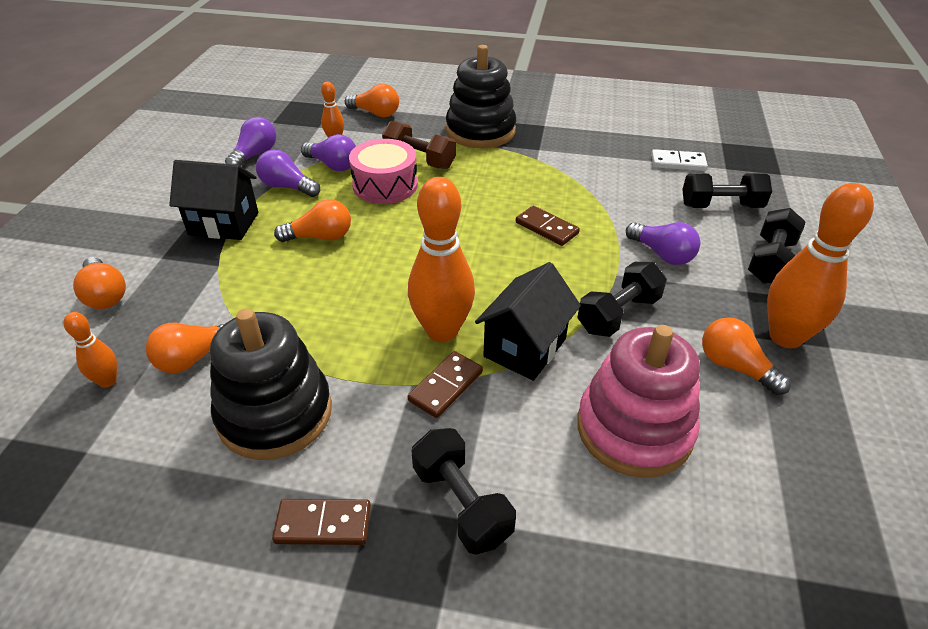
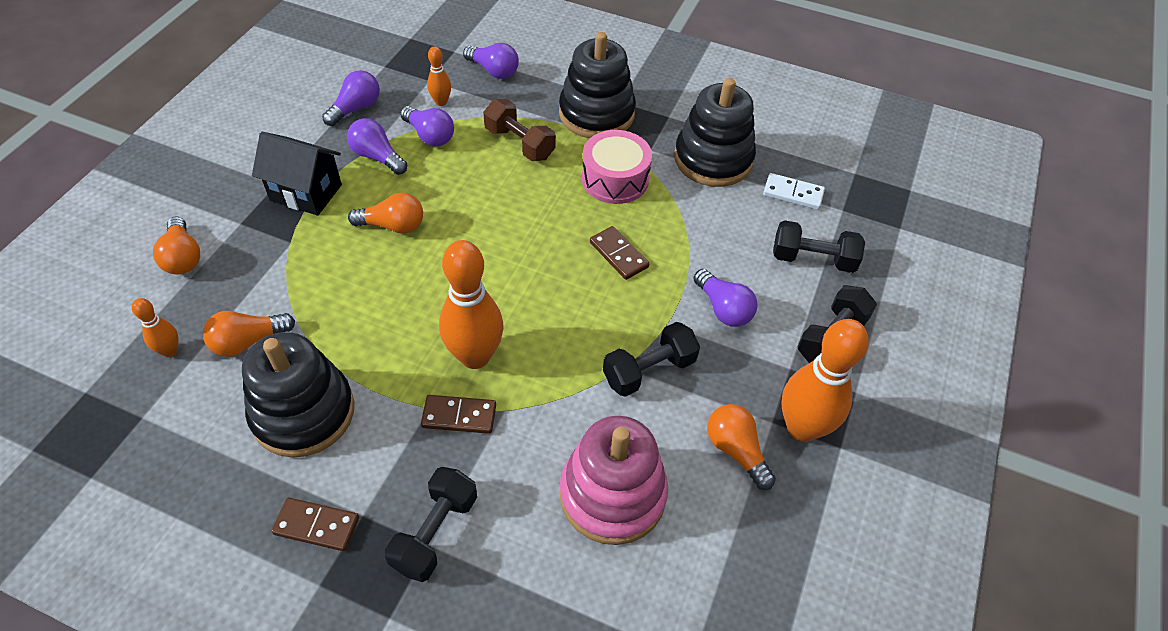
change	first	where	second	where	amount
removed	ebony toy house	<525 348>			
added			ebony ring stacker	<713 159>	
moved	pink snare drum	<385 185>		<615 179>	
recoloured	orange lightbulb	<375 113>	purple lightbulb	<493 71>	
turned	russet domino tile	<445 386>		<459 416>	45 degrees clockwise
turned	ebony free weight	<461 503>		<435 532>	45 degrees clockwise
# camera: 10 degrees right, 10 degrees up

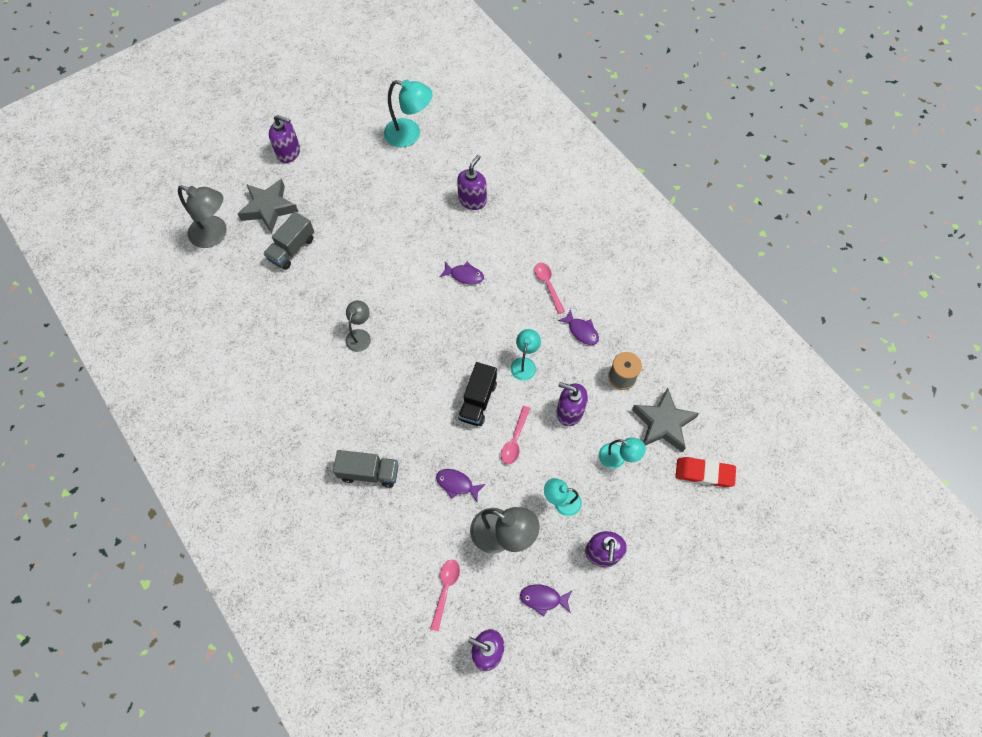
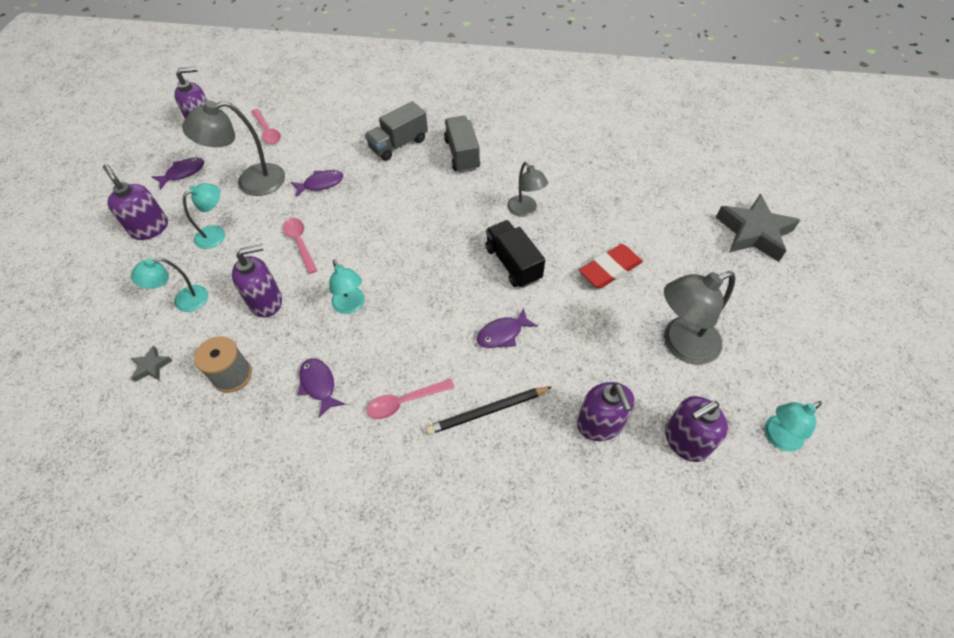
change	first	where	second	where	amount
added			ebony lead pencil	<487 411>	
moved	ash-grey reading lamp	<215 235>		<681 345>	
moved	ash-grey lorry	<292 249>		<462 154>	
moved	purple pump bottle	<289 152>		<685 440>	
moved	ebony lorry	<478 400>		<513 264>	
moved	crimson pencil eraser	<704 473>		<609 269>	
turned	pink tablespoon	<547 285>		<404 402>	135 degrees clockwise
turned	purple fish	<581 331>		<319 385>	60 degrees clockwise
resized	aqua reading lamp	<410 135>		<777 437>	x0.61
resized	ash-grey five-pointed star	<663 423>		<151 366>	x0.44
# camera: 135 degrees right, 10 degrees down

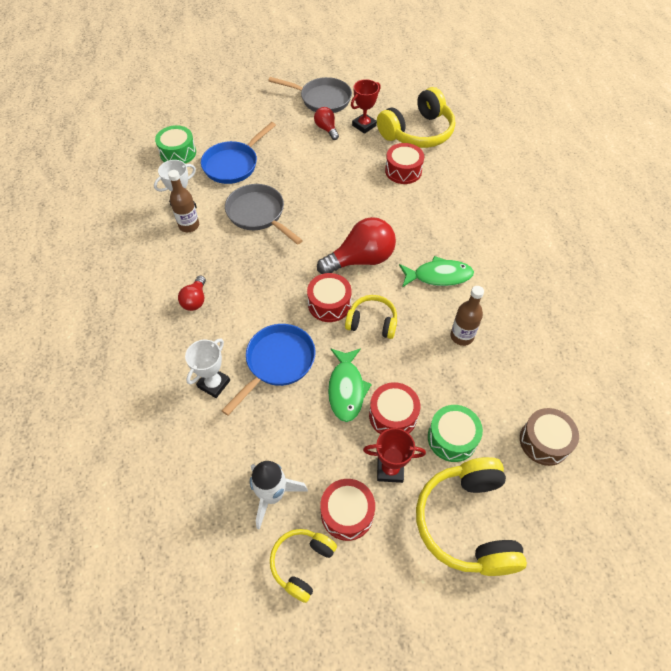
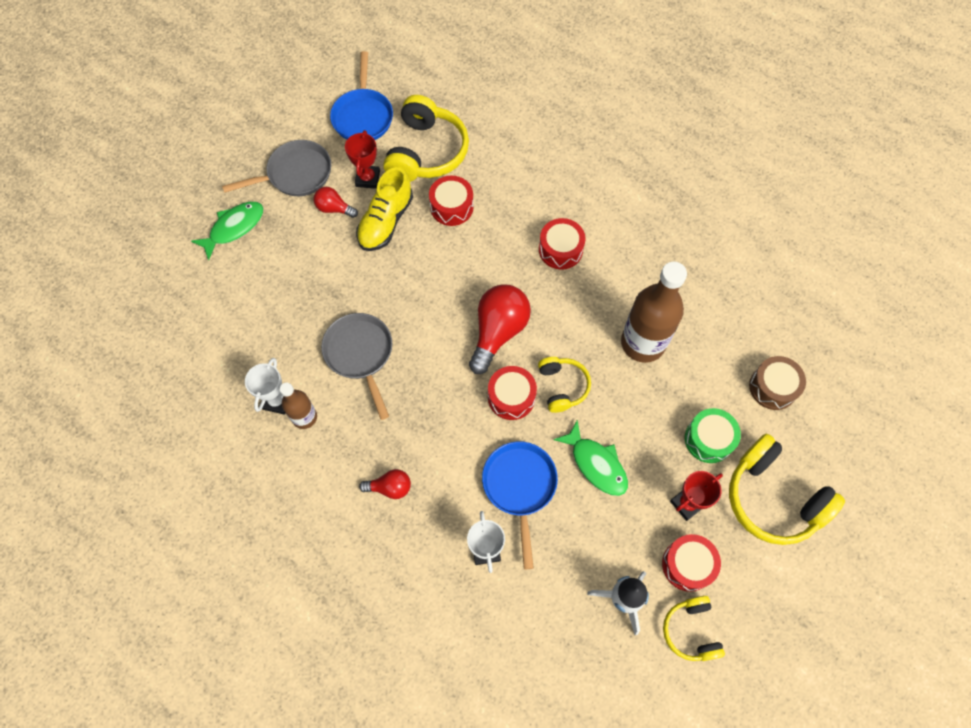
change	first	where	second	where	amount
removed	emerald snare drum	<178 153>			
added			bright yellow shoe	<386 221>	
moved	royal blue skillet	<233 164>		<363 116>	
moved	crimson snare drum	<393 415>		<560 250>	
moved	emerald fish	<438 276>		<234 228>	
turned	crimson lightbulb	<195 300>		<390 487>	60 degrees counterclockwise
turned	ash-grey skillet	<258 214>		<360 354>	60 degrees clockwise
turned	bright yellow headphones	<372 322>		<562 386>	105 degrees clockwise
resized	russet drink bottle	<461 336>		<643 343>	x1.83
# camera: 40 degrees left, 10 degrees up

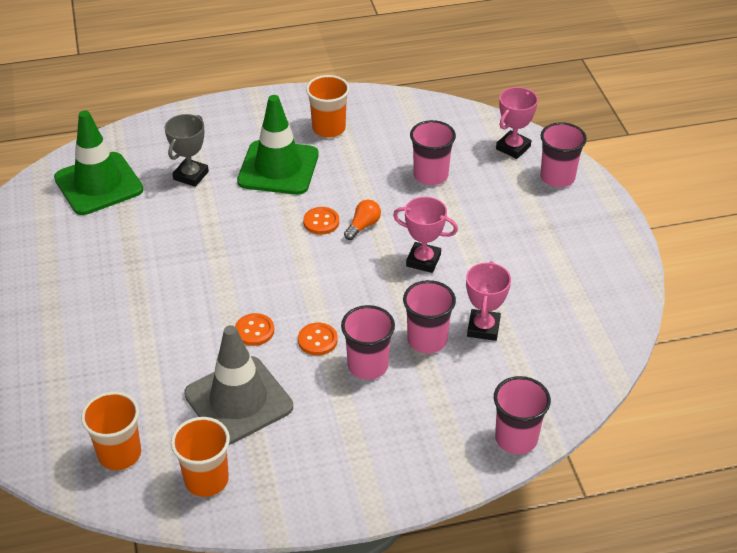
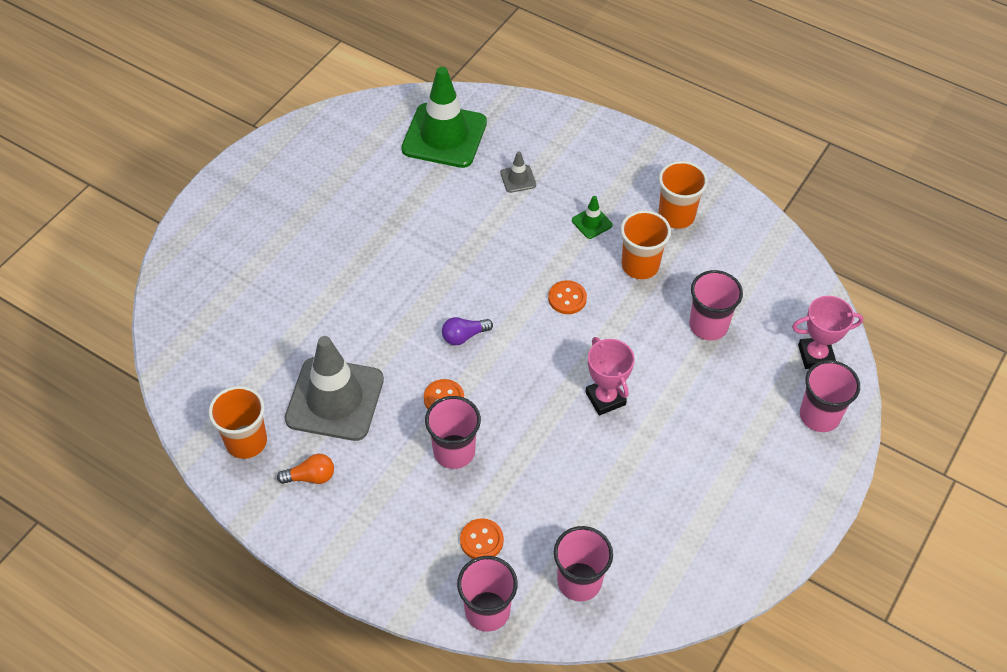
change	first	where	second	where	amount
removed	pink award cup	<483 328>			
added			purple lightbulb	<464 336>	
moved	orange tumbler	<119 454>		<640 265>	
moved	orange sewing button	<254 331>		<481 540>	
moved	orange lightbulb	<363 226>		<311 477>	
moved	pink tumbler	<427 340>		<579 581>	
replaced	ash-grey award cup	<191 175>	ash-grey road cone	<518 179>	
resized	emerald road cone	<278 168>		<591 223>	x0.42
# camera: 45 degrees right, 10 degrees up

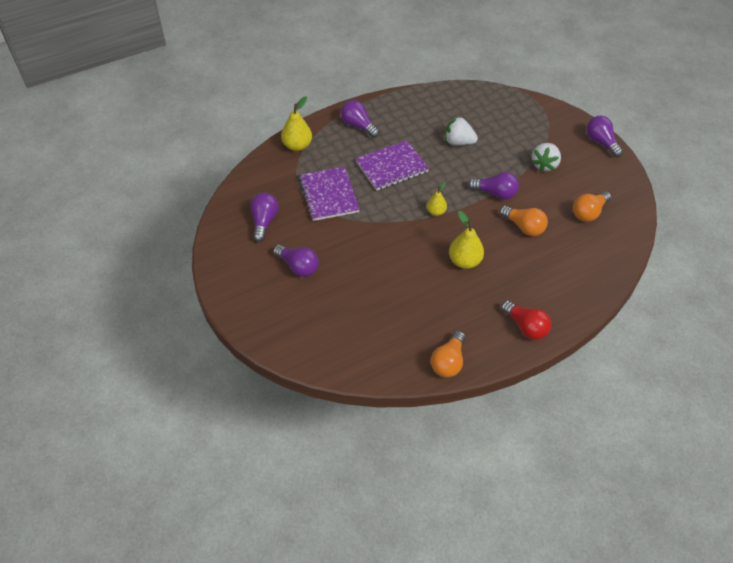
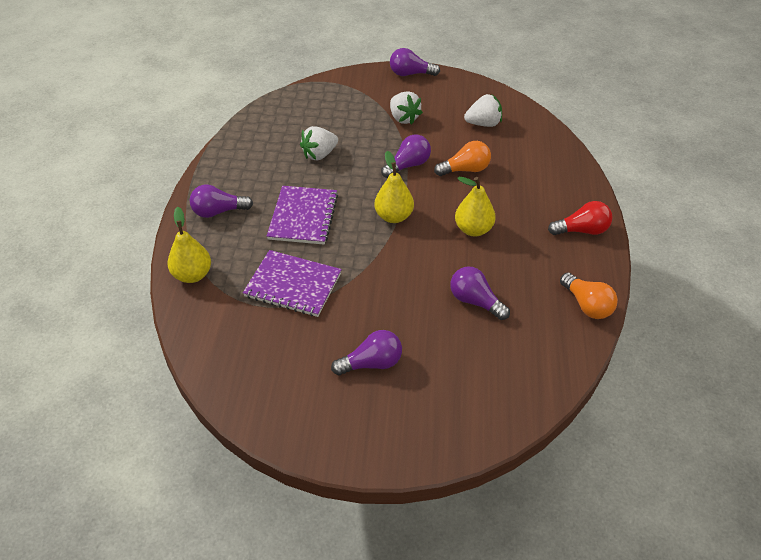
change	first	where	second	where	amount
moved	purple lightbulb	<264 221>		<475 301>	
replaced	orange lightbulb	<588 213>	snow-white toy strawberry	<483 124>	
resized	bright yellow toy pear	<436 212>		<393 216>	x1.62
# camera: 55 degrees left, 5 degrees down

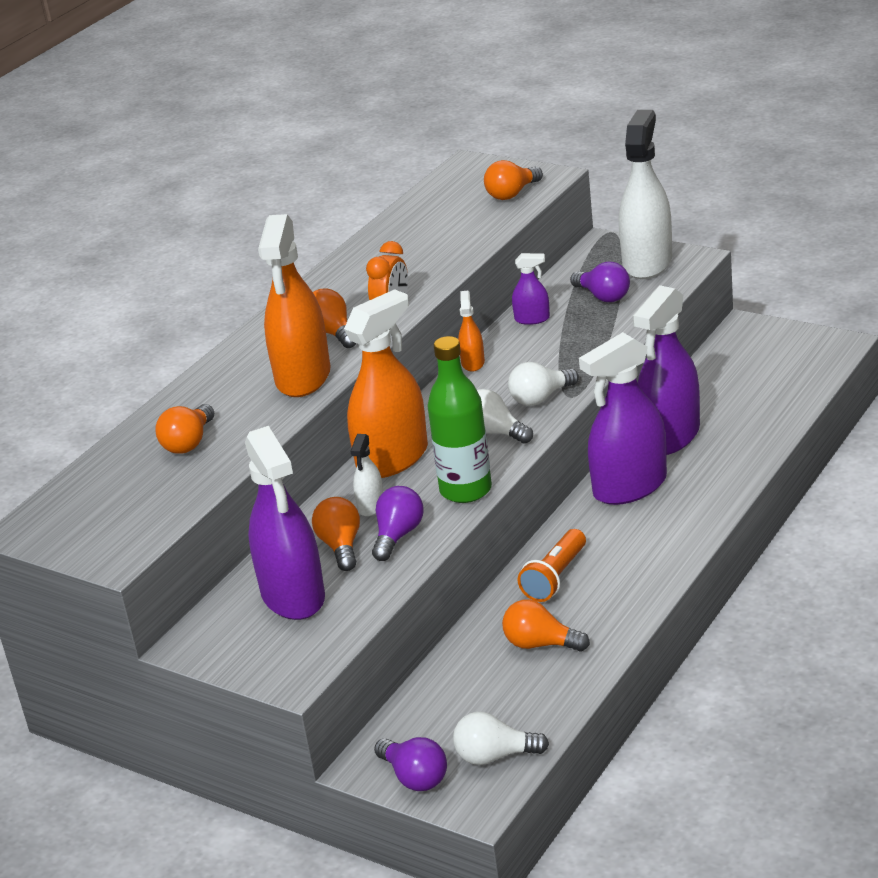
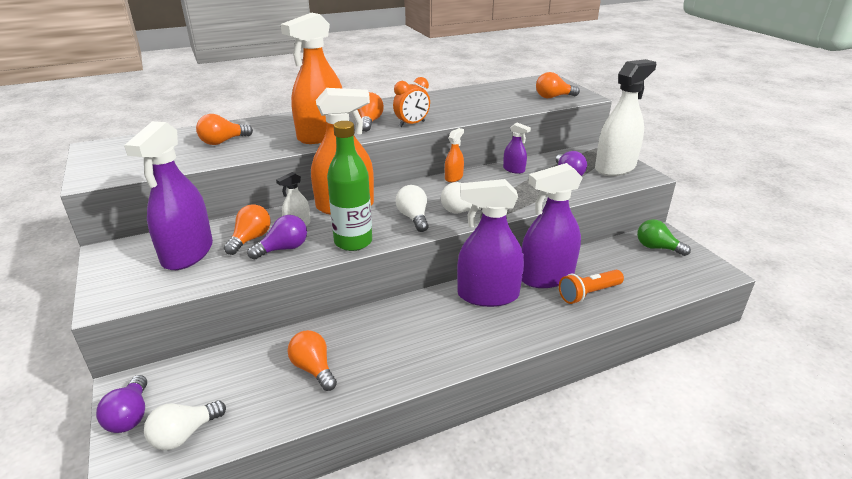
change	first	where	second	where	amount
added			emerald lightbulb	<657 248>	
moved	orange pocket torch	<555 578>		<588 294>	
turned	snow-white lightbulb	<495 756>		<184 434>	75 degrees counterclockwise
# camera: 30 degrees right, 0 degrees up

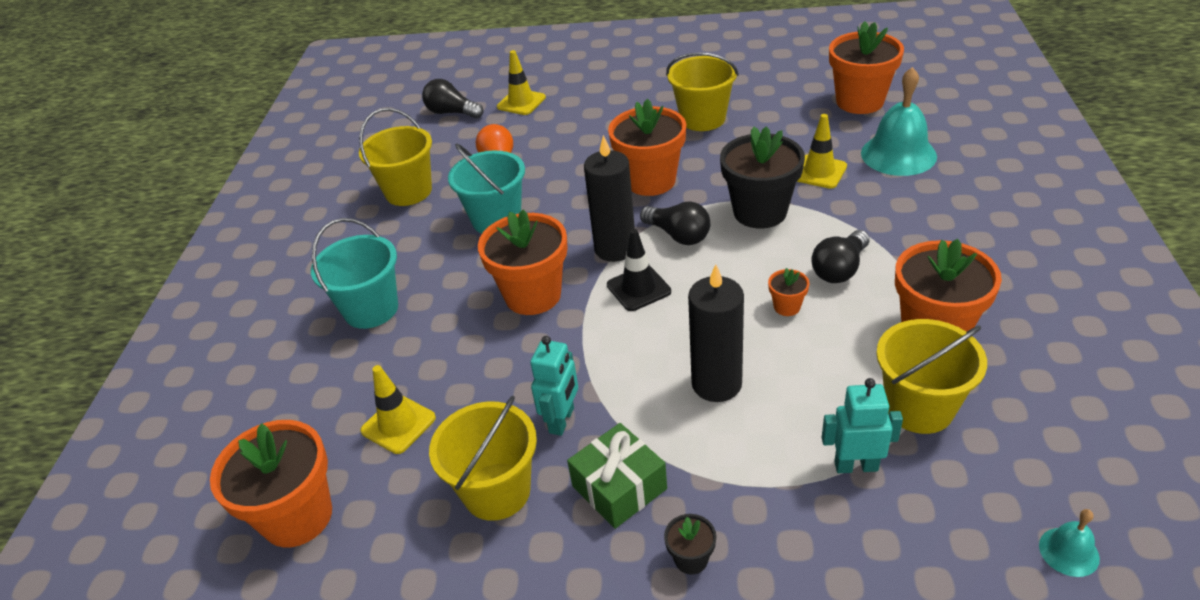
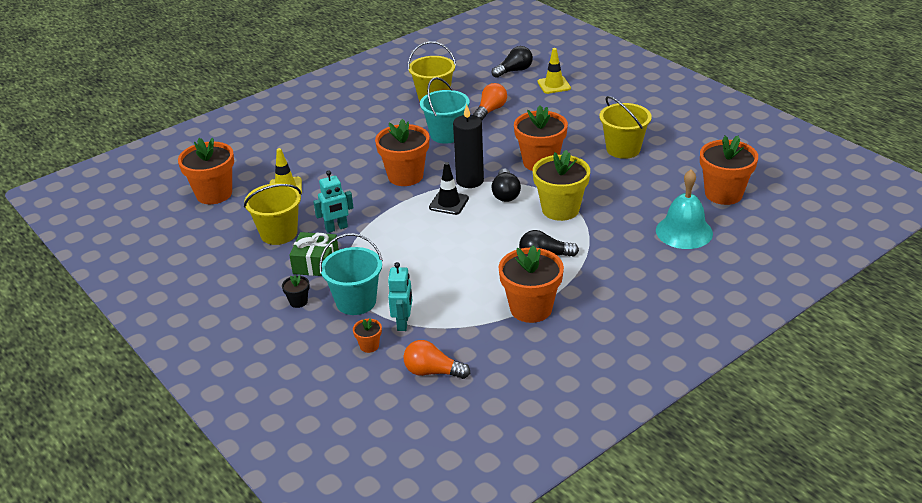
change	first	where	second	where	amount
removed	ebony wax candle	<716 384>			
removed	bright yellow road cone	<819 172>			
removed	bright yellow sand bucket	<919 407>			
removed	aqua hand bell	<1069 551>			
added			orange lightbulb	<433 372>	
moved	aqua sand bucket	<371 309>		<356 301>	
moved	orange plant pot	<787 307>		<369 346>	
recoloured	ebony plant pot	<760 212>	bright yellow plant pot	<560 209>	
turned	ebony lightbulb	<452 112>		<514 71>	75 degrees clockwise
turned	aqua toy robot	<856 466>		<403 323>	45 degrees clockwise
# camera: 45 degrees right, 5 degrees down

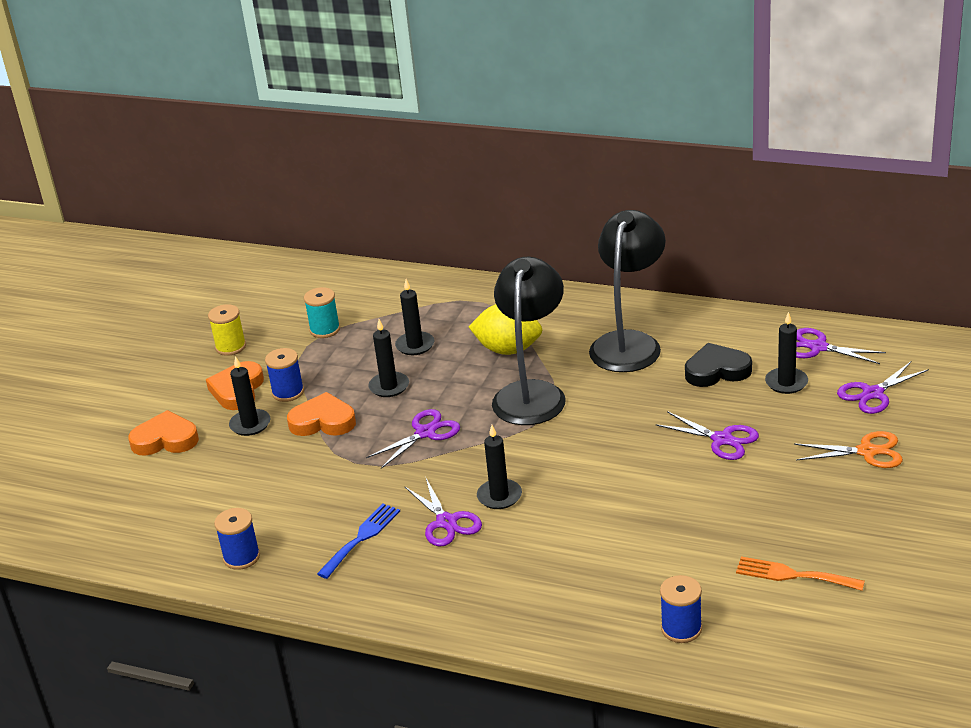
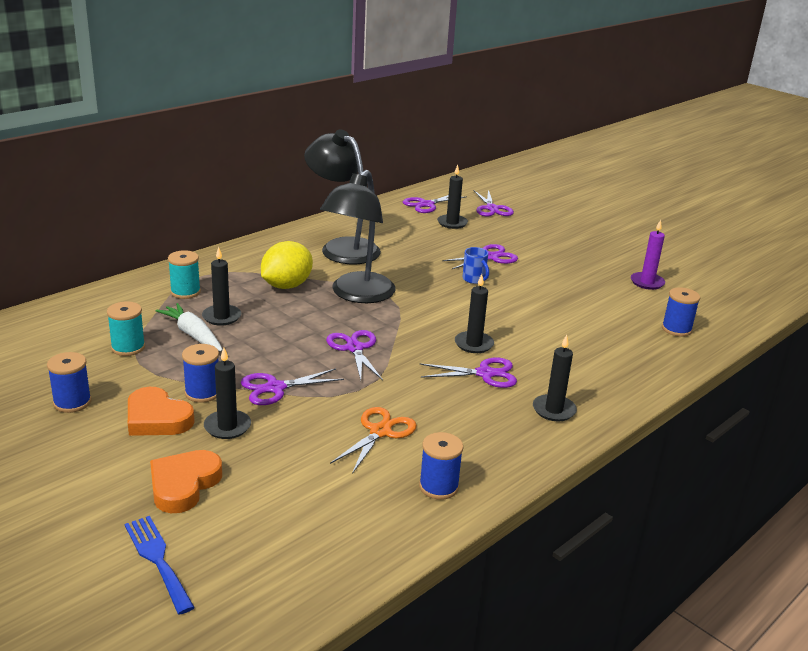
change	first	where	second	where	amount
removed	ebony heart	<717 371>			
added			snow-white toy carrot	<193 334>	
added			aqua reel of thread	<185 292>	
added			royal blue tea mug	<474 279>	
moved	royal blue dinner fork	<361 538>		<157 559>	
moved	ebony wax candle	<389 386>		<554 410>	
moved	orange shears	<867 452>		<380 432>	
replaced	orange heart	<323 421>	purple shears	<275 388>	
replaced	orange dinner fork	<793 575>	purple wax candle	<647 282>	
recoloured	bright yellow reel of thread	<231 347>	royal blue reel of thread	<72 402>	
turned	ebony reading lamp	<532 393>		<357 295>	105 degrees counterclockwise
# camera: 70 degrees left, 5 degrees down

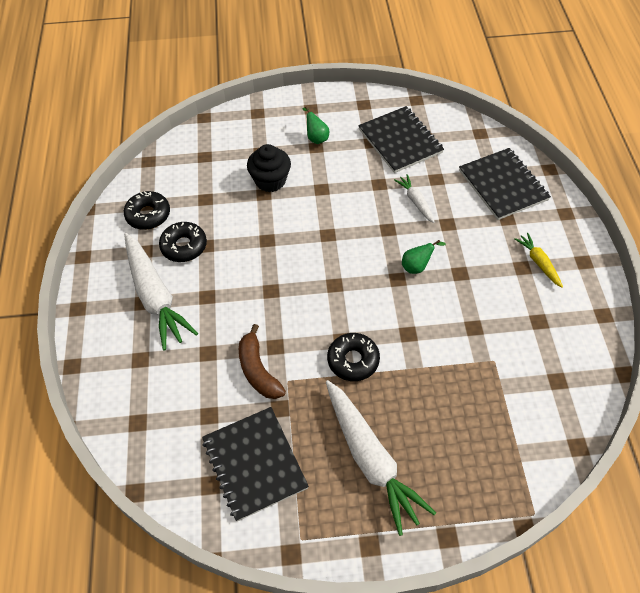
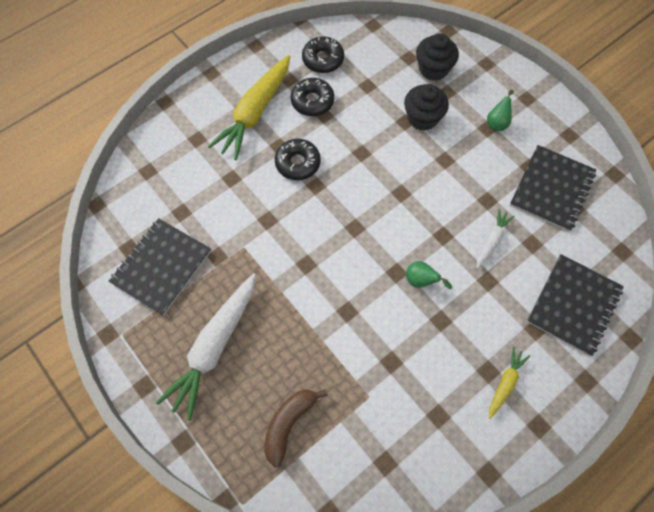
change	first	where	second	where	amount
added			ebony cupcake	<433 69>	
moved	russet toy banana	<258 370>		<289 424>	
moved	ebony glazed donut	<353 360>		<297 163>	
recoloured	snow-white toy carrot	<155 296>	bright yellow toy carrot	<255 113>	
# camera: 55 degrees right, 10 degrees up

